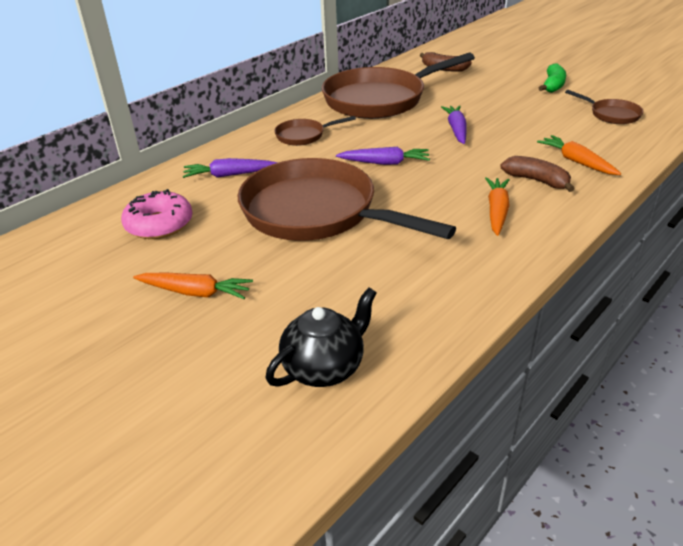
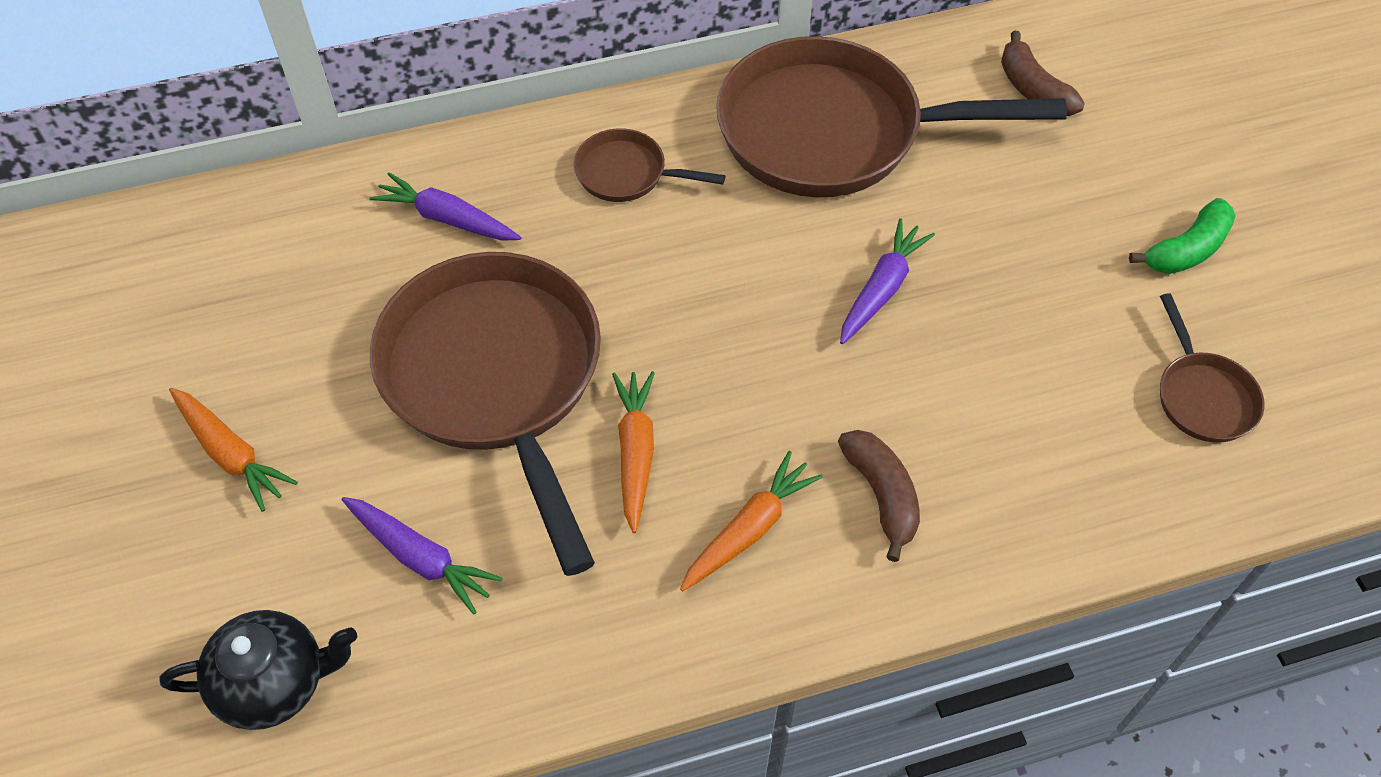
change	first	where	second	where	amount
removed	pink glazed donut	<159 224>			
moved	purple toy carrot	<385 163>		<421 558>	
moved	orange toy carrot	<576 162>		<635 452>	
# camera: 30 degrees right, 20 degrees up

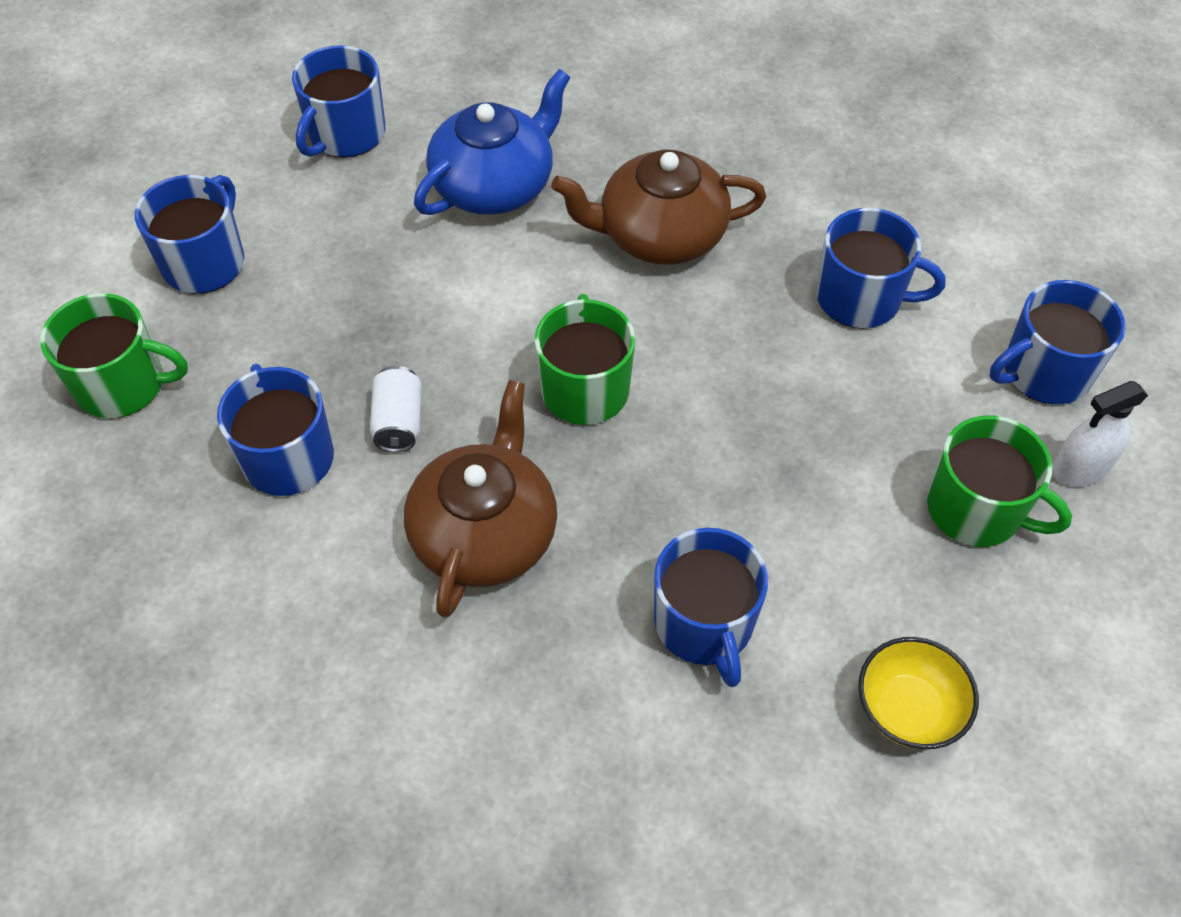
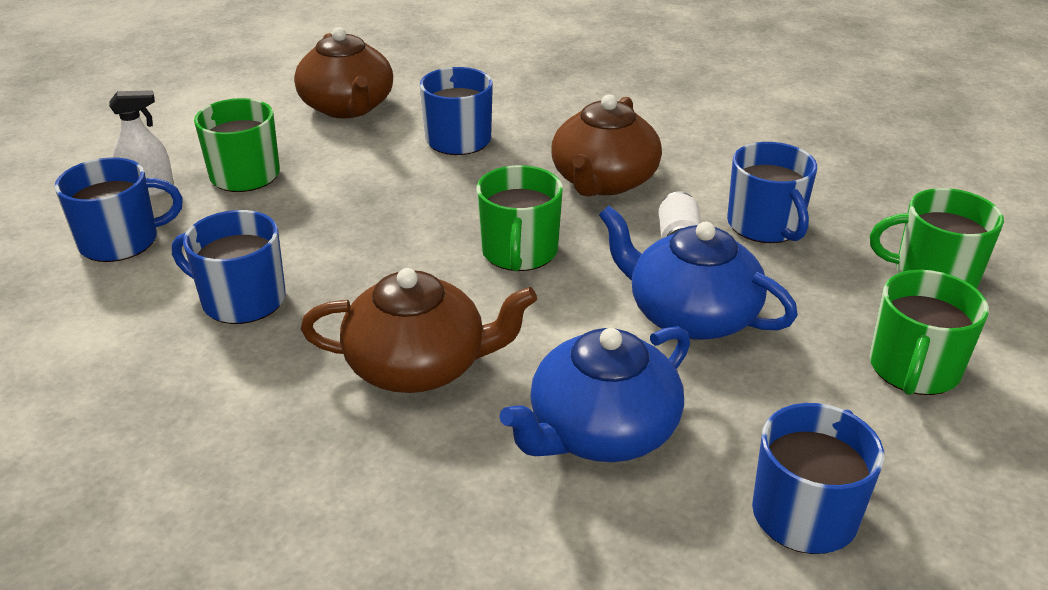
change	first	where	second	where	amount
added			royal blue teapot	<690 315>	
replaced	bright yellow serving bowl	<908 709>	russet teapot	<348 107>	
recoloured	royal blue tea mug	<205 262>	emerald tea mug	<913 369>	
# camera: 175 degrees left, 20 degrees down

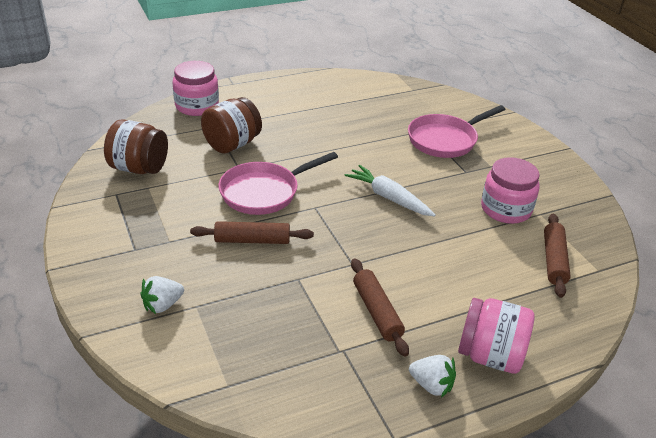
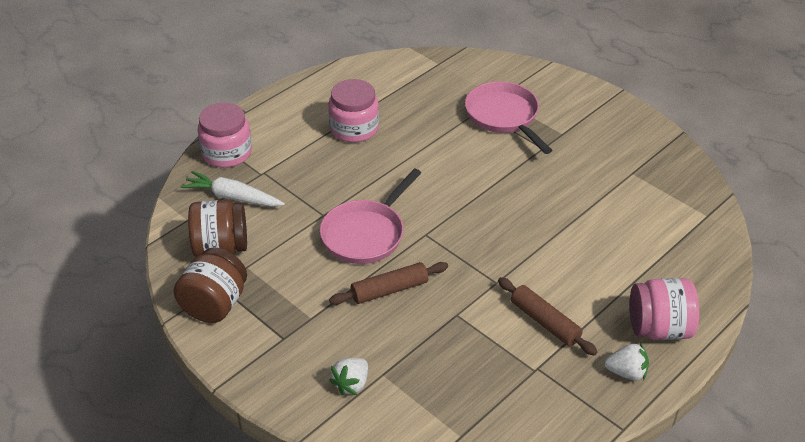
change	first	where	second	where	amount
removed	russet rolling pin	<554 260>			
moved	russet jar	<232 144>		<215 304>	
moved	snow-white toy carrot	<389 198>		<233 197>	
moved	pink jar	<505 209>		<354 128>	
turned	pink skillet	<445 140>		<504 116>	120 degrees clockwise
# camera: 20 degrees left, 5 degrees up

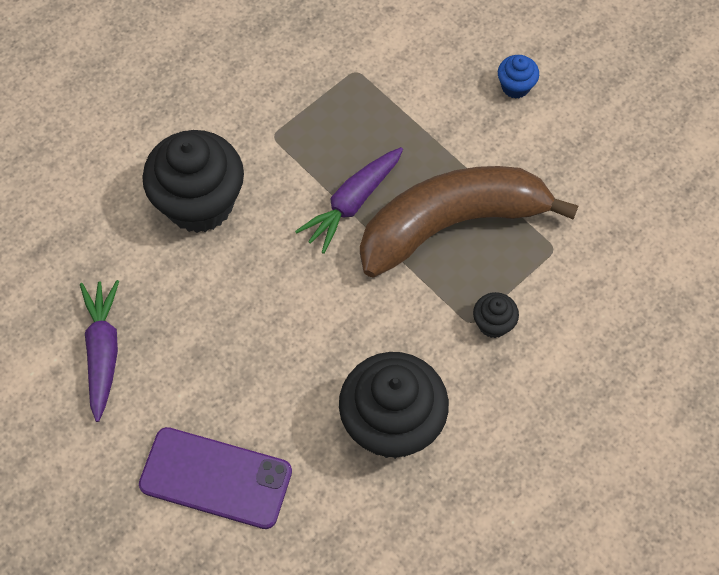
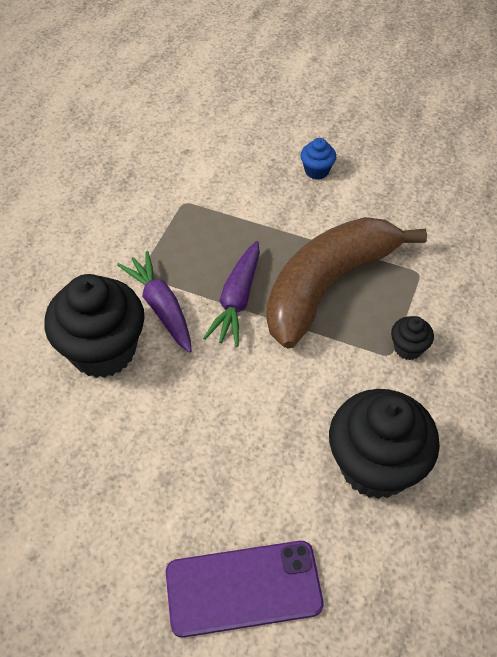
change	first	where	second	where	amount
moved	purple toy carrot	<103 351>		<161 307>	
# camera: 25 degrees left, 10 degrees down

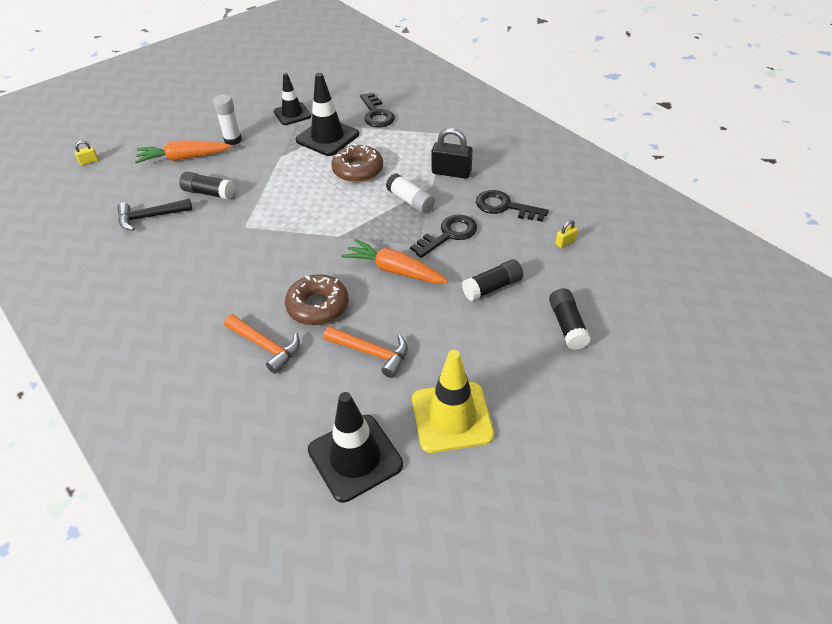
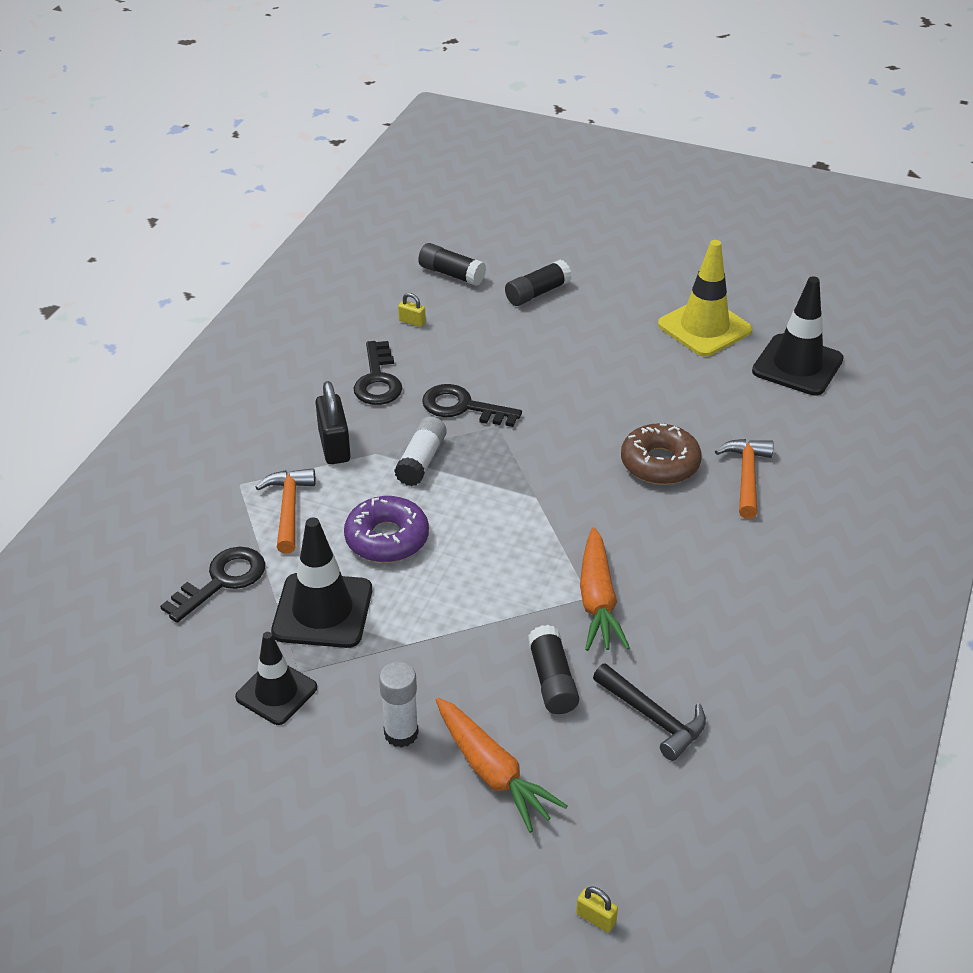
change	first	where	second	where	amount
moved	orange hammer	<372 353>		<289 508>	
moved	orange toy carrot	<394 270>		<598 600>	
moved	ebony stick of glue	<492 287>		<451 274>	
recoloured	russet glazed donut	<358 170>	purple glazed donut	<387 538>	
# camera: 120 degrees left, 5 degrees down

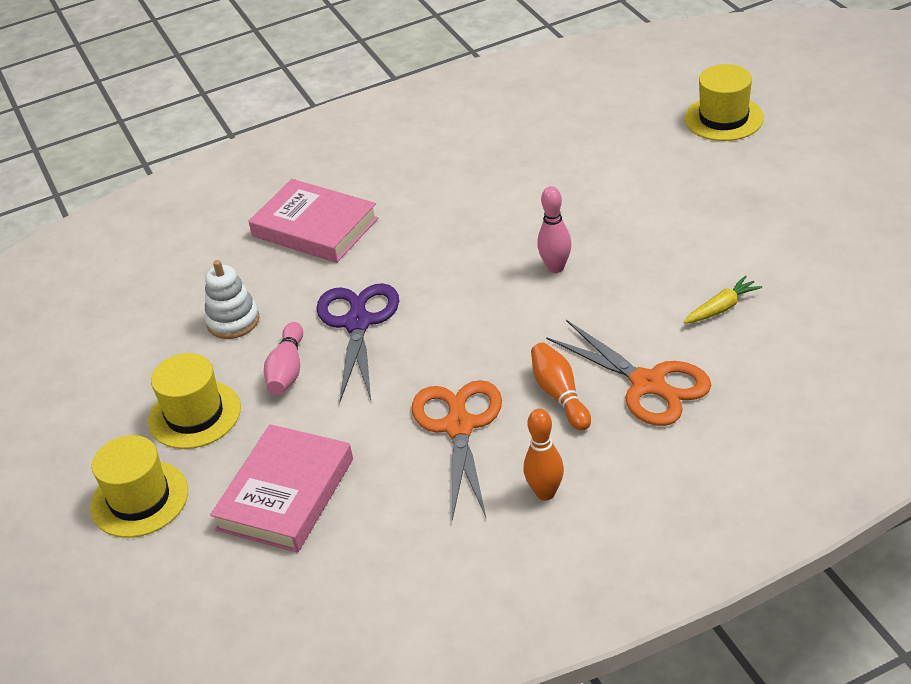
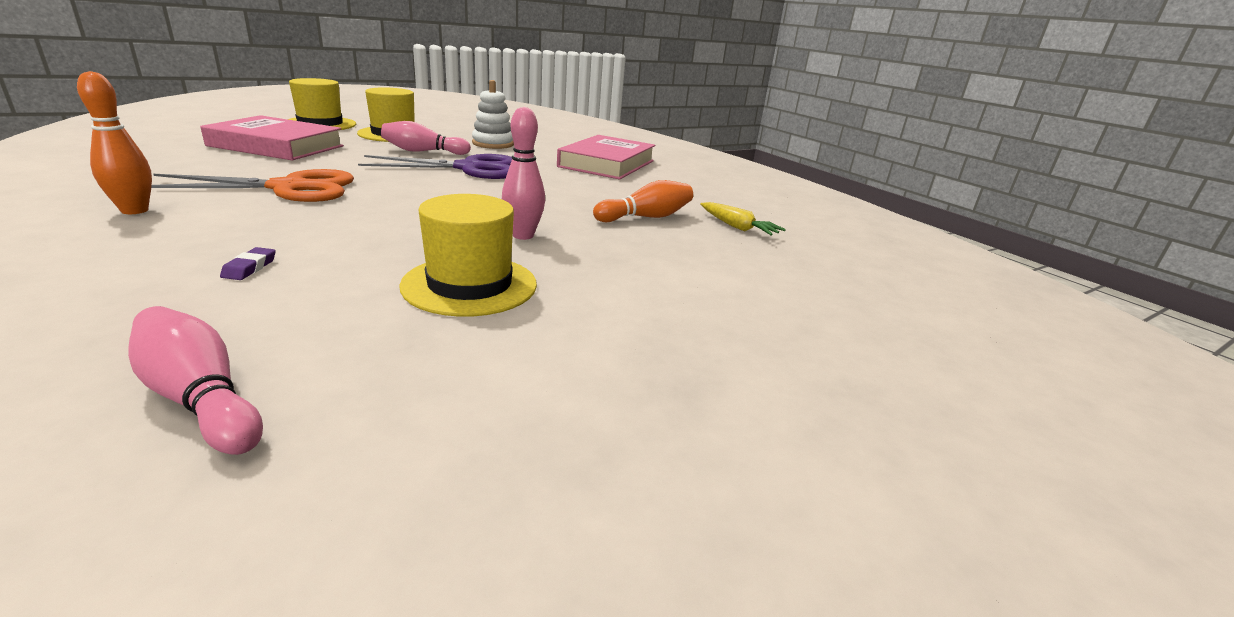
change	first	where	second	where	amount
added			pink tenpin	<200 399>	
moved	orange tenpin	<560 395>		<646 217>	
moved	bright yellow top hat	<723 118>		<470 285>	
moved	bright yellow toy carrot	<721 308>		<737 227>	
replaced	orange shears	<648 384>	purple pencil eraser	<250 268>	
# camera: 75 degrees right, 15 degrees down

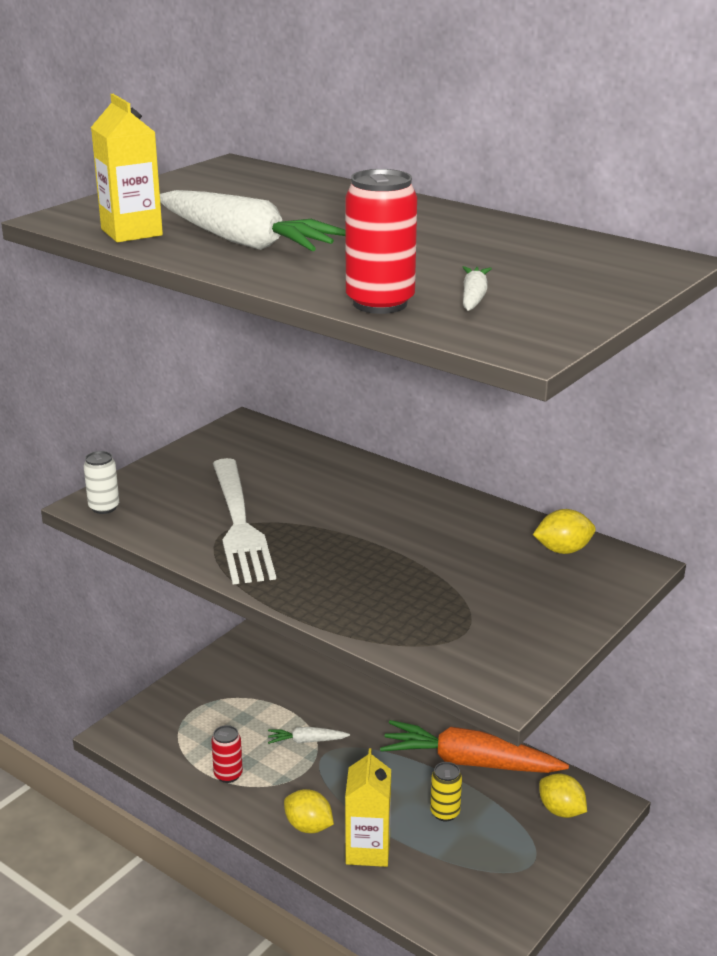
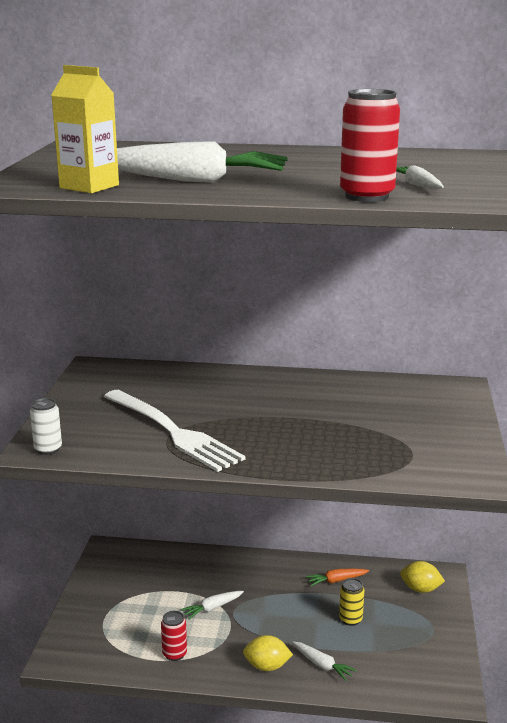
change	first	where	second	where	amount
removed	bright yellow toy lemon	<563 550>			
replaced	bright yellow juice carton	<368 850>	snow-white toy carrot	<322 665>	
resized	orange toy carrot	<468 762>		<336 581>	x0.45
# camera: 30 degrees left, 5 degrees down

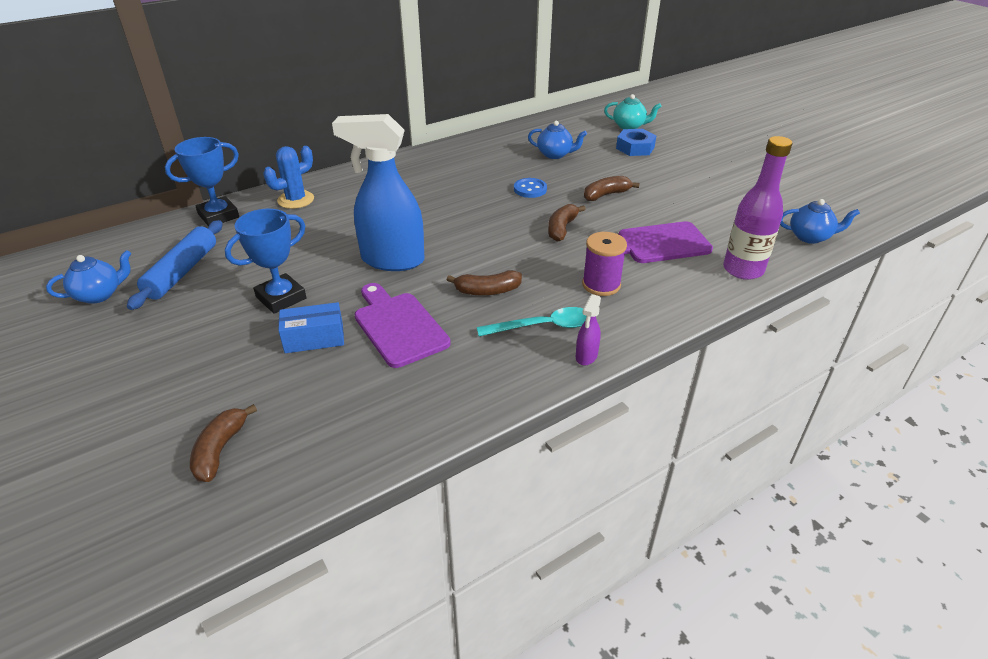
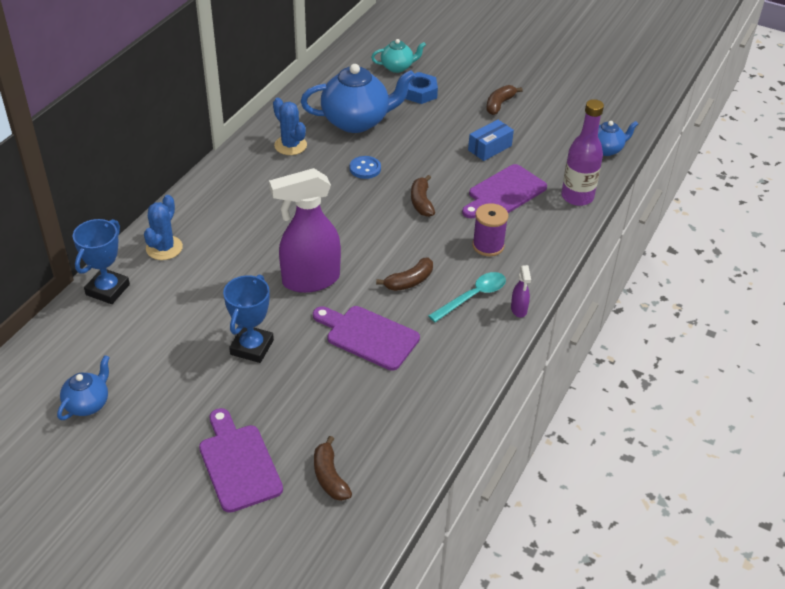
change	first	where	second	where	amount
removed	royal blue rolling pin	<182 272>			
added			purple cutting board	<238 464>	
added			royal blue saguaro cactus	<290 145>	
moved	royal blue parcel	<314 338>		<489 148>	
moved	russet toy banana	<606 195>		<499 104>	
recoloured	royal blue spray bottle	<391 260>	purple spray bottle	<310 280>	
resized	royal blue teapot	<555 154>		<357 121>	x1.93
# camera: 30 degrees left, 5 degrees up

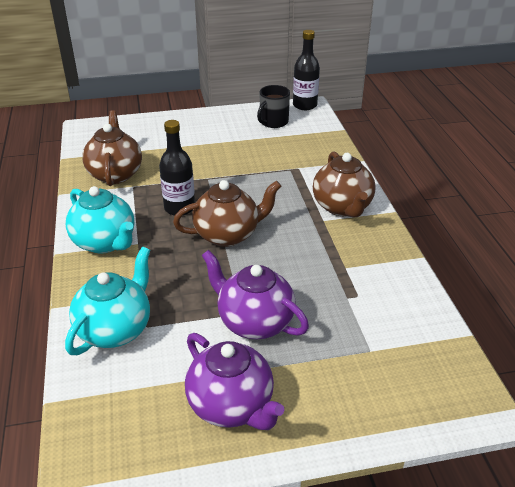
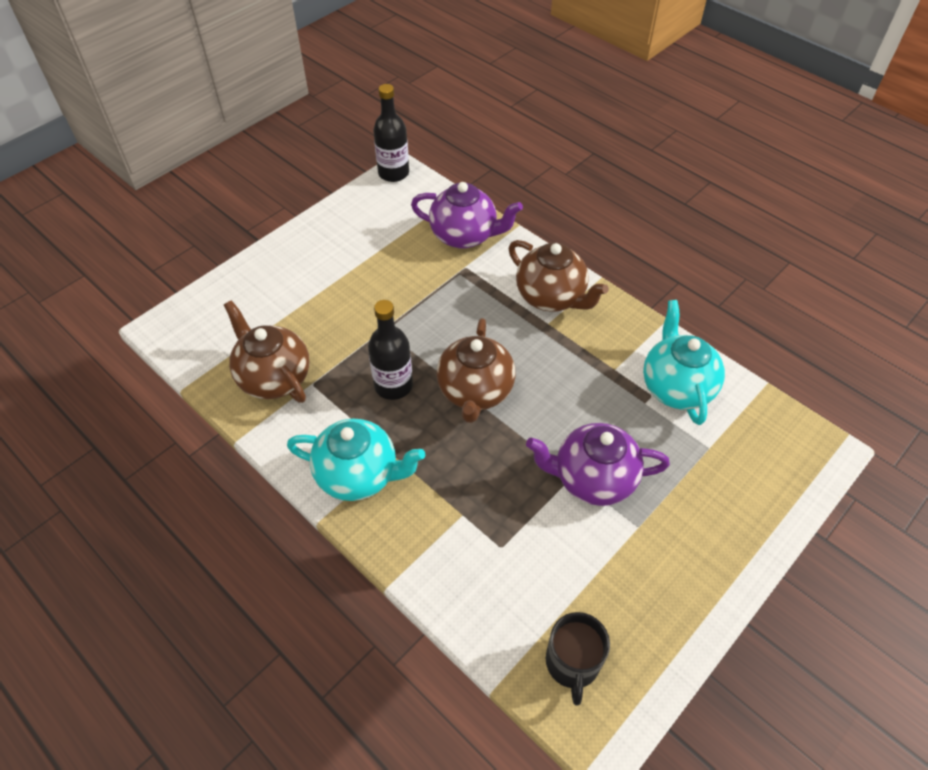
change	first	where	second	where	amount
moved	aqua teapot	<116 329>		<676 387>	
moved	purple teapot	<232 406>		<465 236>	
moved	ebony tea mug	<273 122>		<572 663>	
turned	russet teapot	<228 234>		<475 392>	150 degrees clockwise
# camera: 35 degrees left, 15 degrees up

